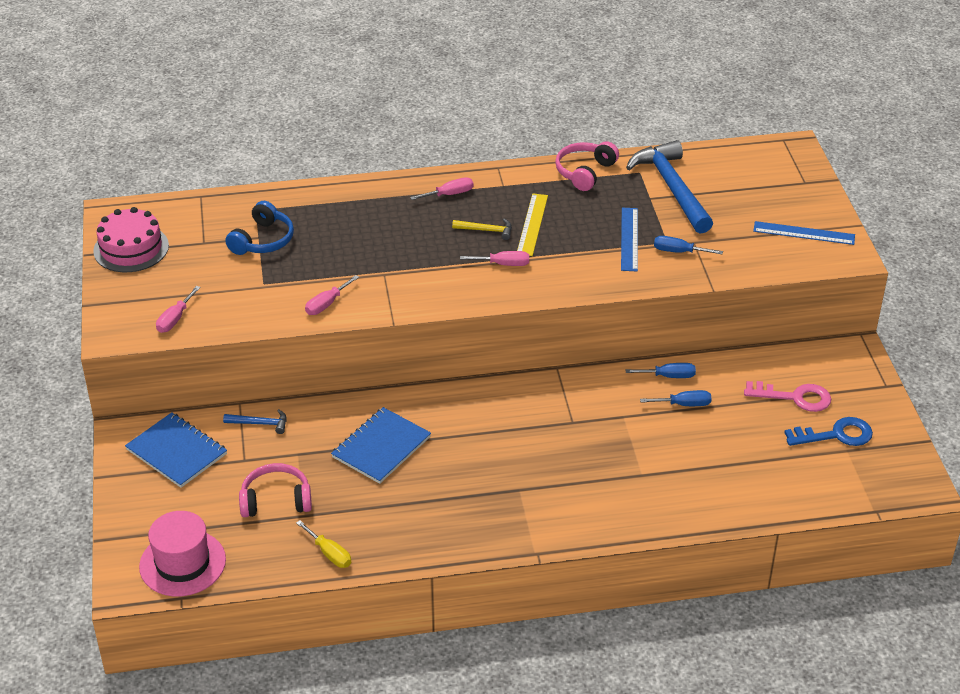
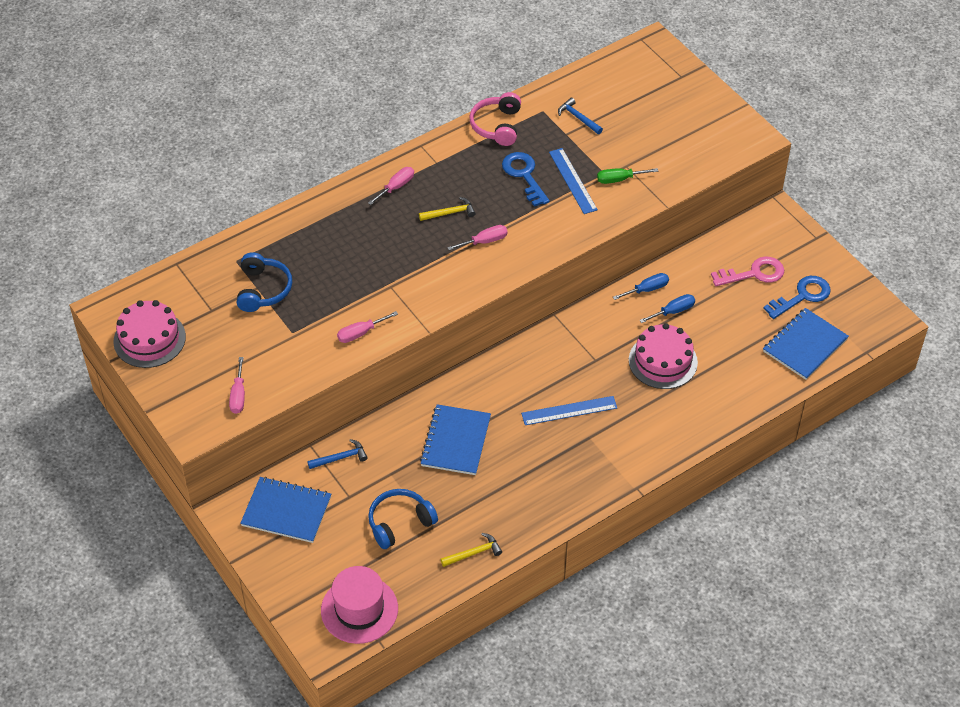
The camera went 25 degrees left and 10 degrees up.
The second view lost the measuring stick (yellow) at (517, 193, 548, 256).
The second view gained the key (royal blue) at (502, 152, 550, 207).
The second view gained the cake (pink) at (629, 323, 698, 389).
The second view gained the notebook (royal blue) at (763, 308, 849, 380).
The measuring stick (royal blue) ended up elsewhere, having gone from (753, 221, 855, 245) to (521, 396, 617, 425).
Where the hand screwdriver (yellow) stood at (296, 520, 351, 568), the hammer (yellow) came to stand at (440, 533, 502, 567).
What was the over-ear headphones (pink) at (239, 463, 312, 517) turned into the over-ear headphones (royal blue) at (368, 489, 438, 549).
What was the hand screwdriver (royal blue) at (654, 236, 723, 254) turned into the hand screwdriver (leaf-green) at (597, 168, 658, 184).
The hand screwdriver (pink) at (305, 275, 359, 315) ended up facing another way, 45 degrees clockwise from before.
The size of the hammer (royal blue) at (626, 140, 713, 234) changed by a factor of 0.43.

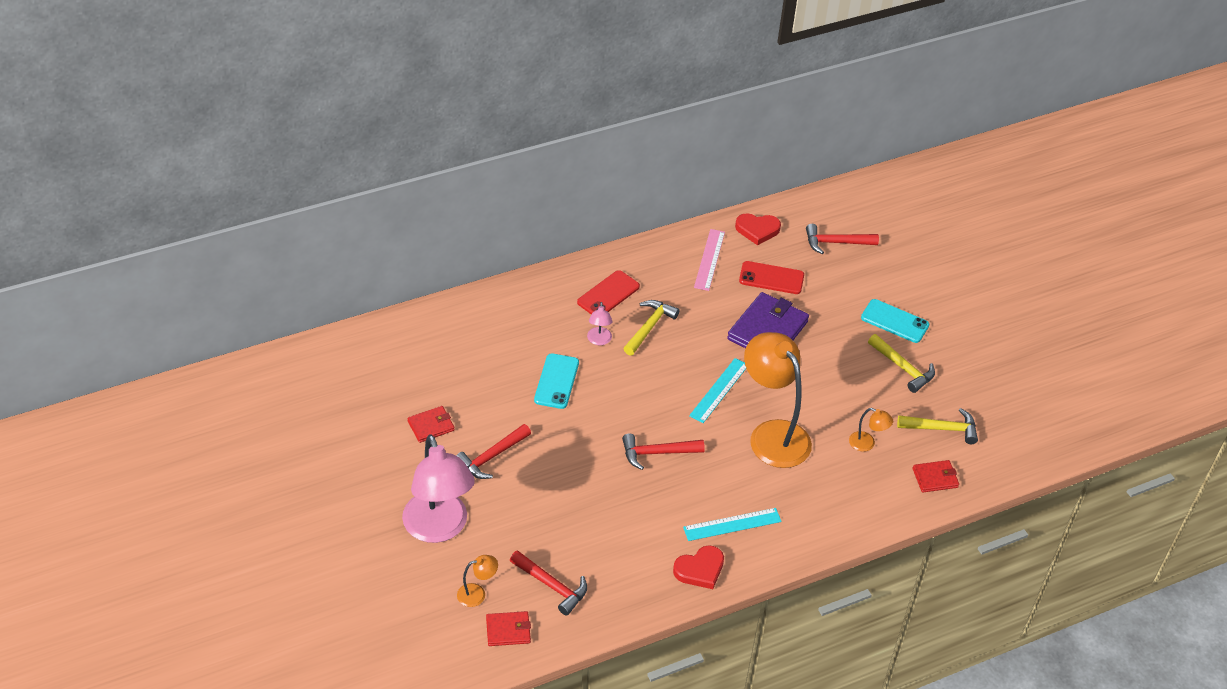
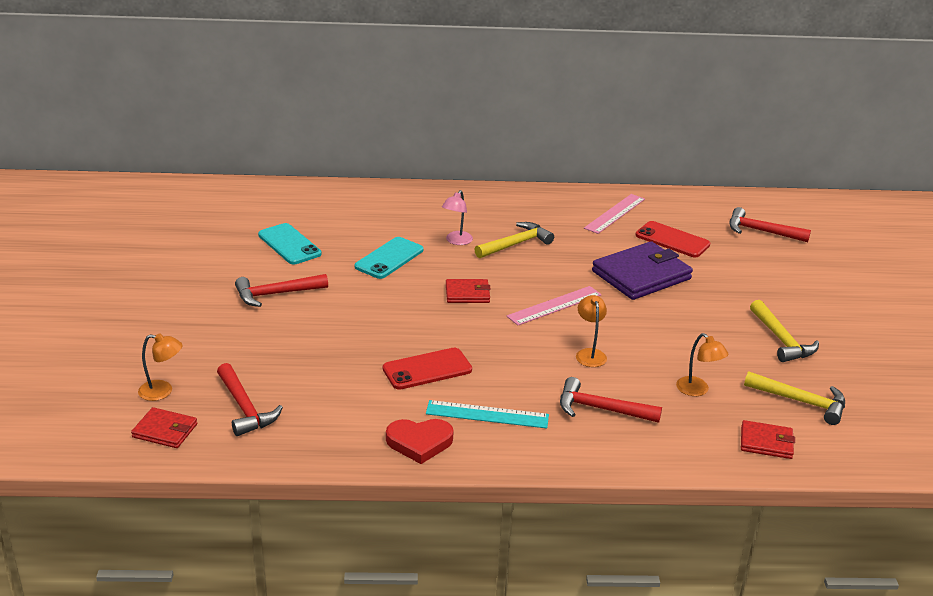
The camera went 25 degrees right and 15 degrees down.
The second view lost the reading lamp (pink) at (402, 434, 475, 543).
The second view lost the heart (crimson) at (735, 213, 781, 245).
The card wallet (crimson) ended up elsewhere, having gone from (407, 406, 455, 443) to (446, 279, 491, 303).
The smartphone (crimson) ended up elsewhere, having gone from (577, 270, 640, 315) to (383, 348, 472, 390).
The hammer (crimson) ended up elsewhere, having gone from (622, 434, 705, 470) to (560, 377, 662, 423).
The smartphone (turquoise) ended up elsewhere, having gone from (861, 299, 929, 343) to (258, 223, 321, 264).
What was the measuring stick (turquoise) at (689, 358, 746, 423) turned into the measuring stick (pink) at (507, 286, 602, 326).
The size of the reading lamp (orange-coloured) at (744, 332, 812, 468) changed by a factor of 0.42.

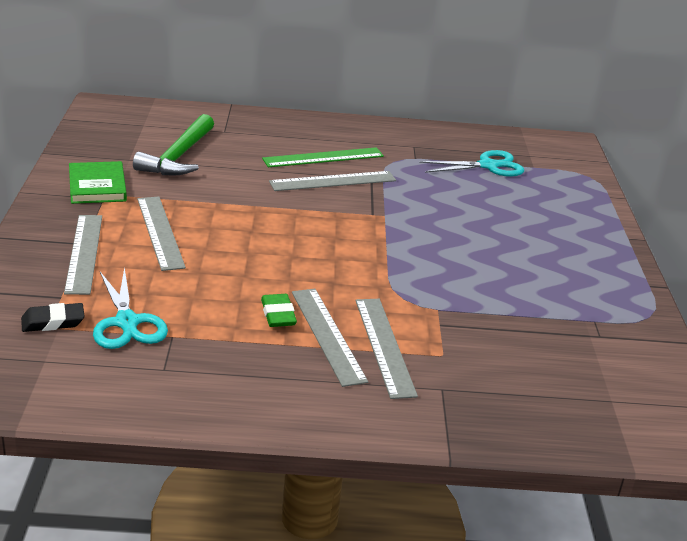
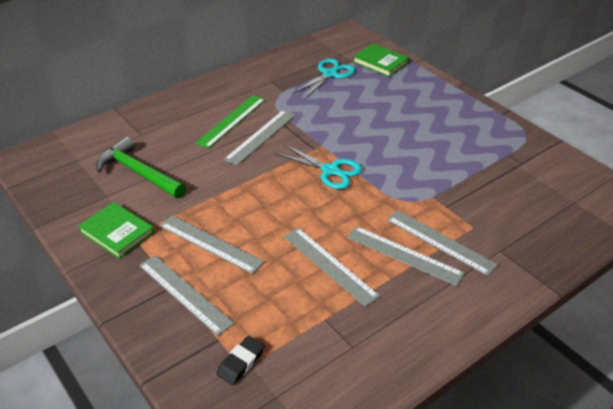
The camera went 35 degrees left and 10 degrees up.
The second view lost the pencil eraser (leaf-green) at (261, 294, 297, 327).
The second view gained the measuring stick (ash-grey) at (284, 228, 380, 307).
The second view gained the hardcover (leaf-green) at (353, 44, 409, 77).
The pair of scissors (turquoise) ended up elsewhere, having gone from (93, 267, 168, 349) to (274, 144, 362, 189).
The hammer (leaf-green) at (133, 114, 214, 175) ended up facing another way, 150 degrees clockwise from before.

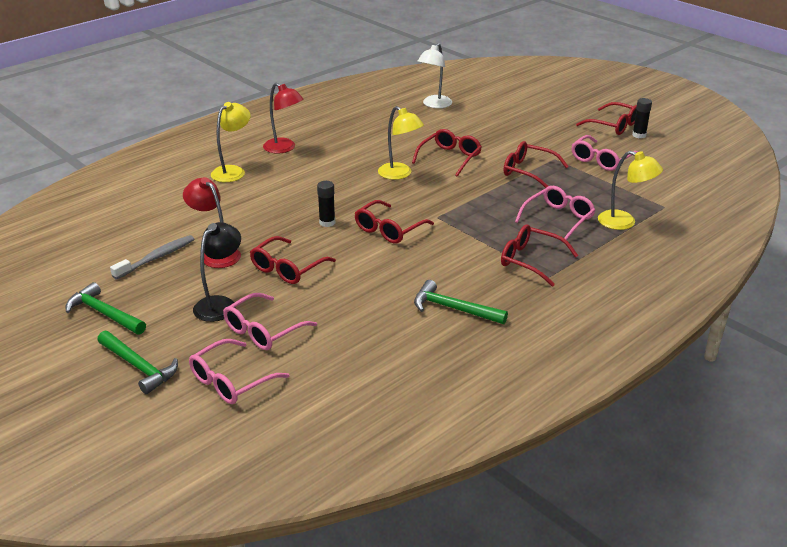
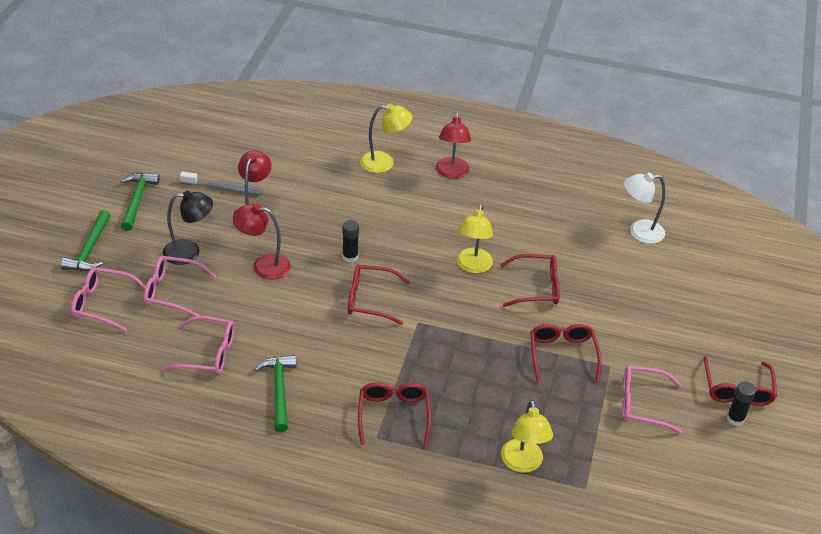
The camera went 55 degrees right and 10 degrees up.
The spectacles (pink) ended up elsewhere, having gone from (515, 186, 595, 240) to (162, 316, 235, 375).
Where the spectacles (crimson) stood at (250, 236, 336, 284), the reading lamp (crimson) came to stand at (233, 204, 291, 280).

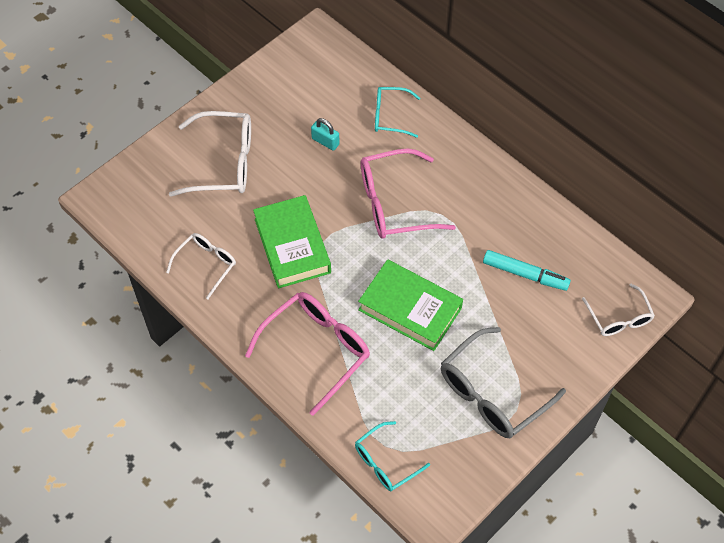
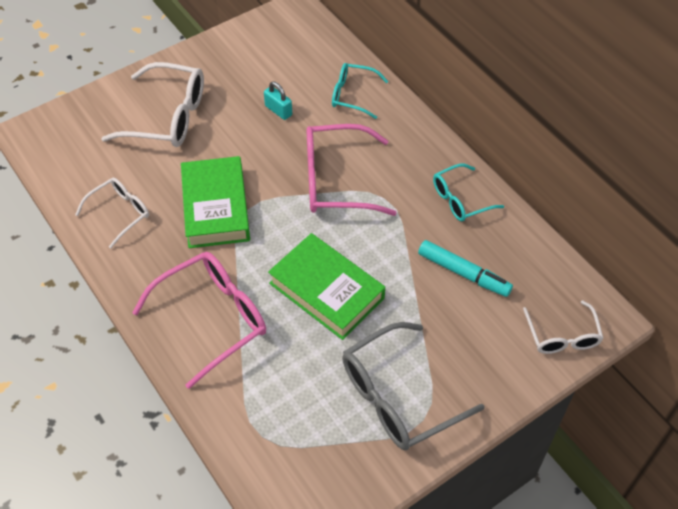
The camera went 10 degrees right and 5 degrees down.
The spectacles (turquoise) ended up elsewhere, having gone from (355, 421, 430, 491) to (433, 164, 504, 222).

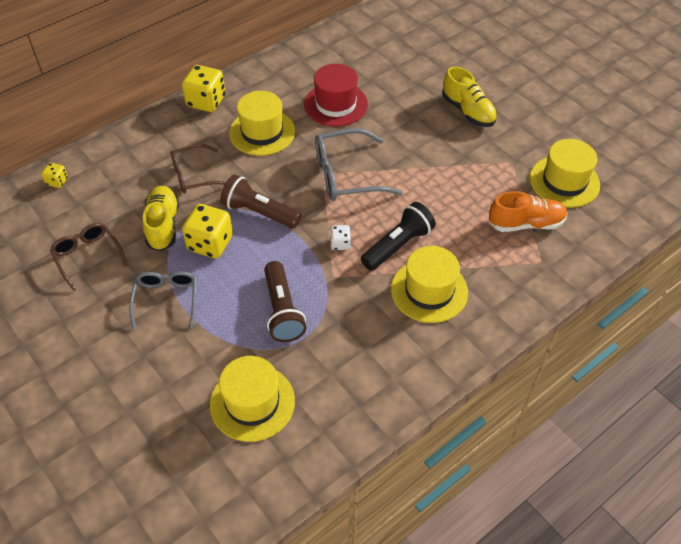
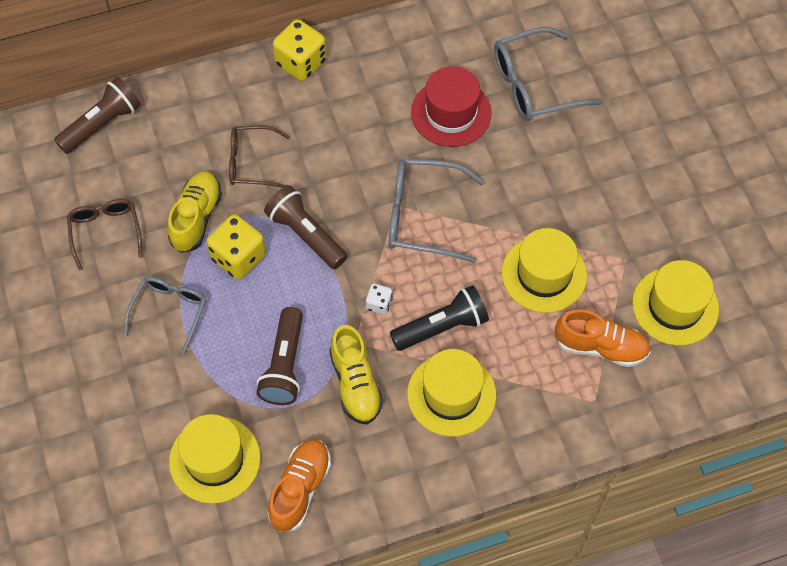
The camera went 20 degrees right and 10 degrees up.
The second view gained the sneaker (orange-coloured) at (267, 439, 331, 532).
The second view gained the spectacles (ash-grey) at (494, 27, 603, 121).
The top hat (yellow) ended up elsewhere, having gone from (229, 91, 295, 156) to (501, 228, 587, 313).
The sneaker (yellow) ended up elsewhere, having gone from (442, 67, 497, 127) to (329, 325, 383, 424).
Where the game die (yellow) stood at (41, 163, 68, 188), the pocket torch (brown) came to stand at (54, 77, 141, 154).

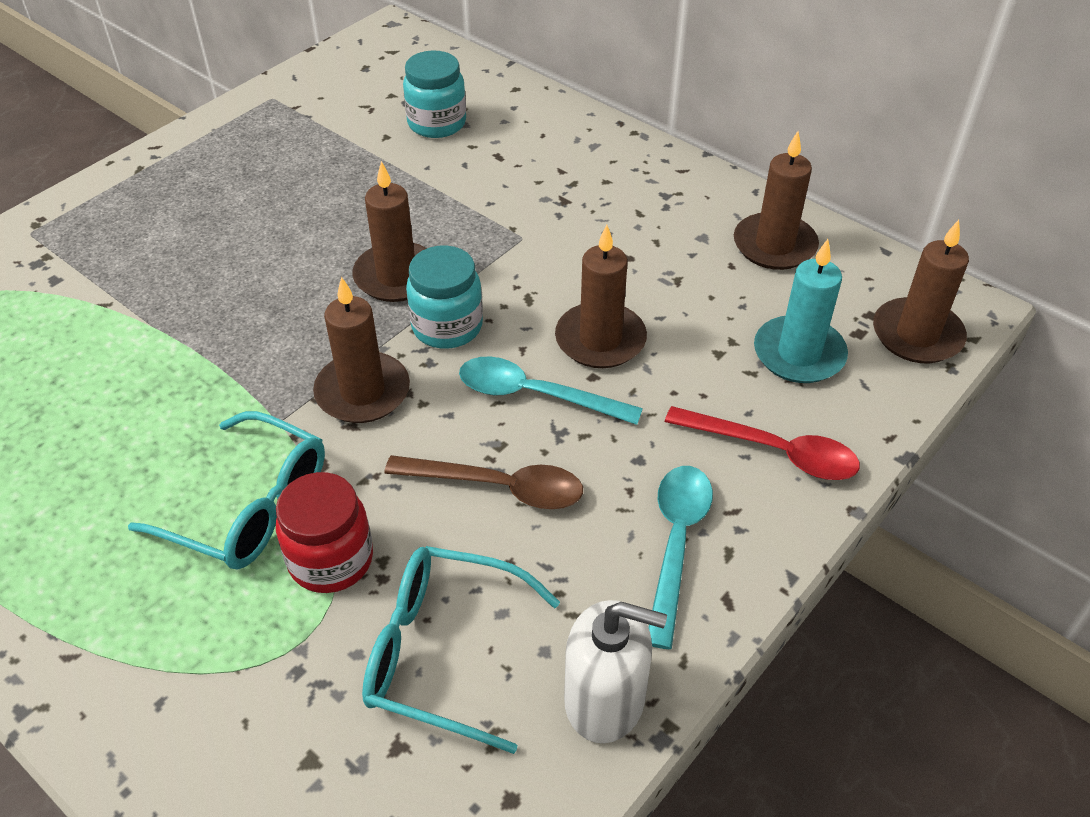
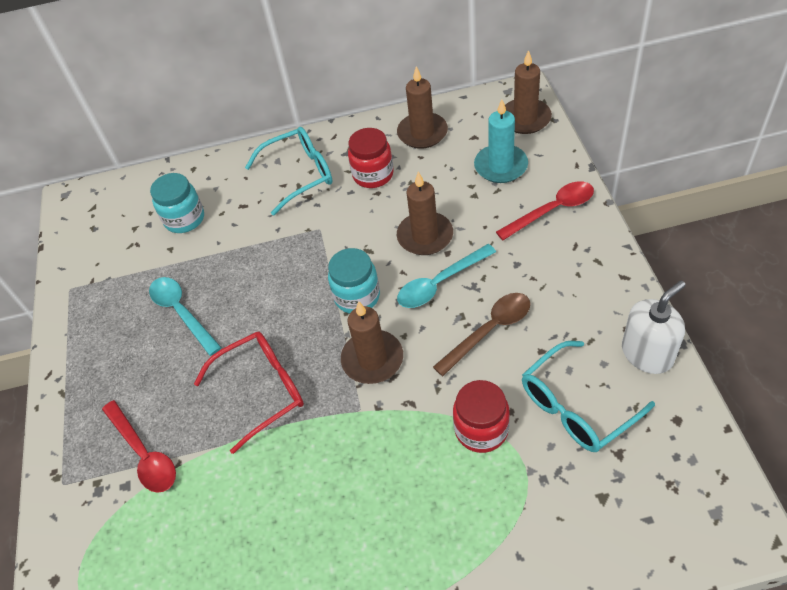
The camera went 45 degrees left and 5 degrees up.
The second view lost the pillar candle (brown) at (352, 161, 427, 302).
The second view gained the spoon (crimson) at (102, 400, 176, 493).
The second view gained the spectacles (crimson) at (194, 331, 304, 454).
The second view gained the preserve jar (crimson) at (348, 128, 394, 188).
The spectacles (turquoise) ended up elsewhere, having gone from (128, 411, 325, 570) to (245, 127, 333, 216).
The spoon (turquoise) ended up elsewhere, having gone from (648, 466, 713, 649) to (149, 277, 222, 356).

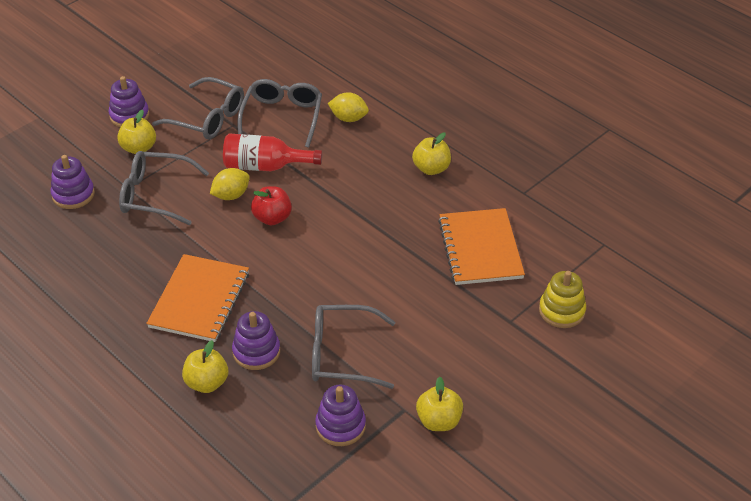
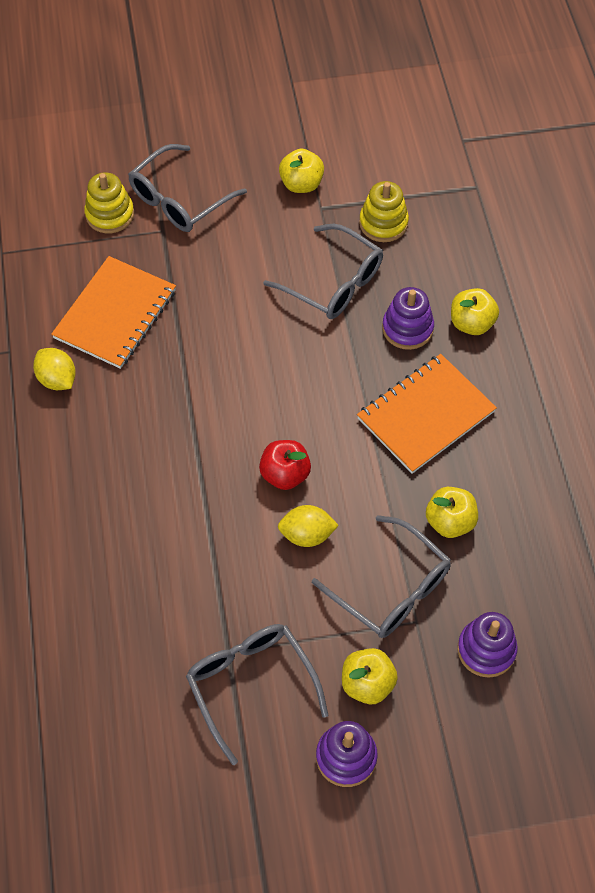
The camera went 145 degrees left and 15 degrees up.
The second view lost the drink bottle (crimson) at (223, 133, 323, 171).
The spectacles (ash-grey) ended up elsewhere, having gone from (237, 79, 322, 148) to (128, 144, 247, 232).
The toy lemon (yellow) ended up elsewhere, having gone from (328, 92, 369, 122) to (33, 348, 76, 390).
The toy apple (yellow) ended up elsewhere, having gone from (412, 133, 451, 175) to (426, 487, 478, 538).
What was the stacking rings (royal purple) at (315, 385, 366, 446) turned into the stacking rings (yellow) at (359, 181, 409, 242).

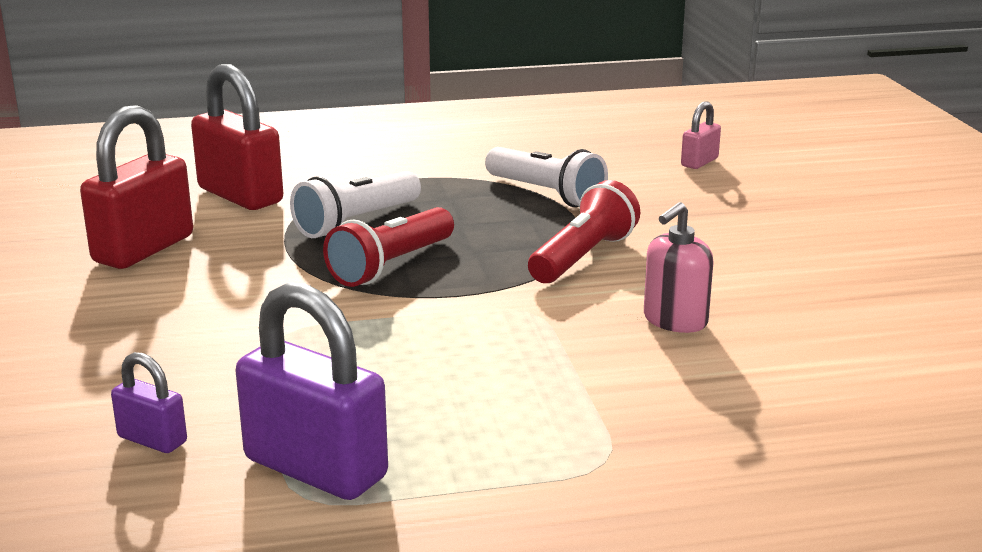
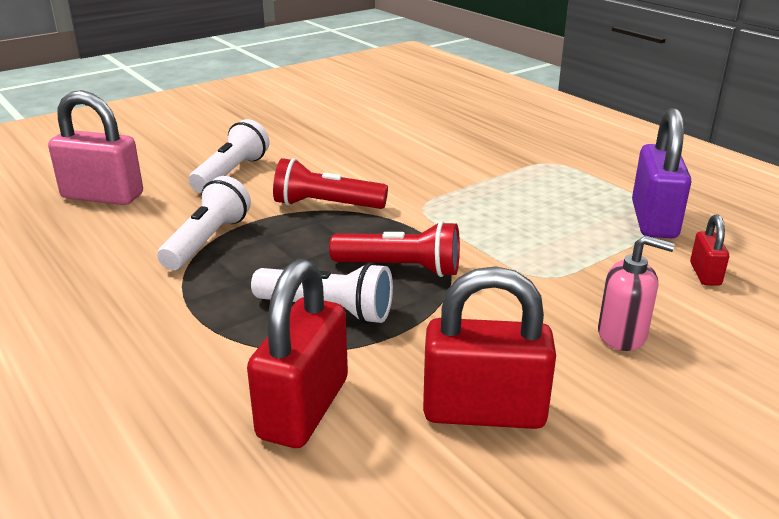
The camera went 115 degrees left and 5 degrees up.
The second view gained the pocket torch (white) at (189, 119, 269, 193).
The soap pump (pink) ended up elsewhere, having gone from (644, 202, 714, 333) to (598, 235, 675, 351).
What was the padlock (royal purple) at (111, 352, 187, 453) turned into the padlock (crimson) at (690, 214, 729, 286).
The size of the padlock (pink) at (681, 101, 721, 169) changed by a factor of 2.00.

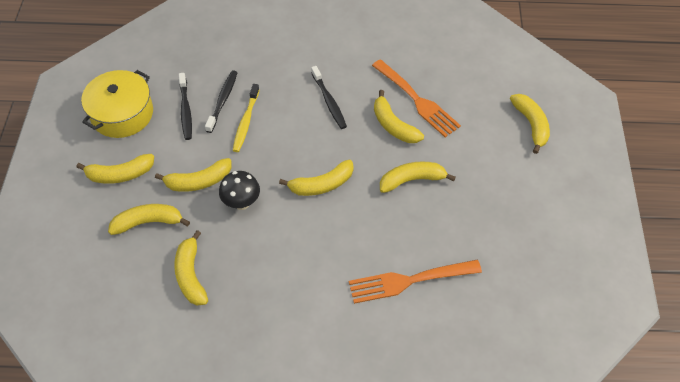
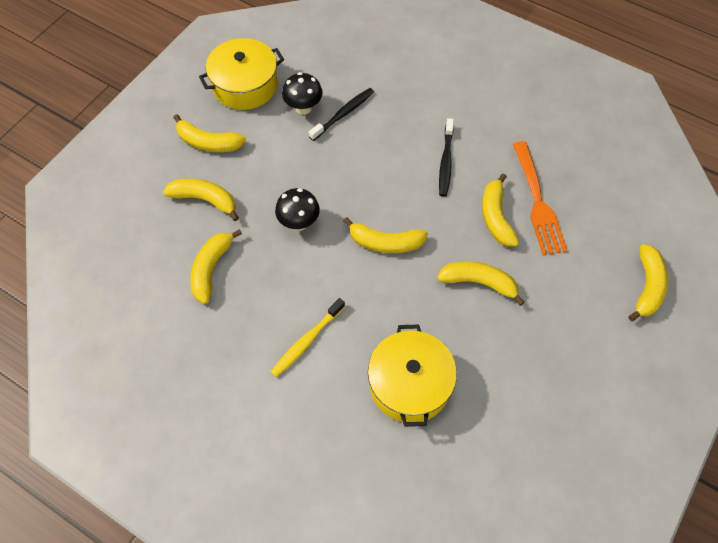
The camera went 30 degrees right and 5 degrees up.
The second view lost the toy banana (yellow) at (155, 158, 232, 192).
The toothbrush (yellow) ended up elsewhere, having gone from (233, 84, 259, 152) to (271, 298, 345, 377).
Where the toothbrush (ebony) stood at (179, 73, 192, 140), the toadstool (ebony) came to stand at (282, 72, 323, 115).
Where the dinner fork (orange-coloured) stood at (349, 260, 482, 304), the cooking pot (yellow) came to stand at (368, 325, 457, 427).

